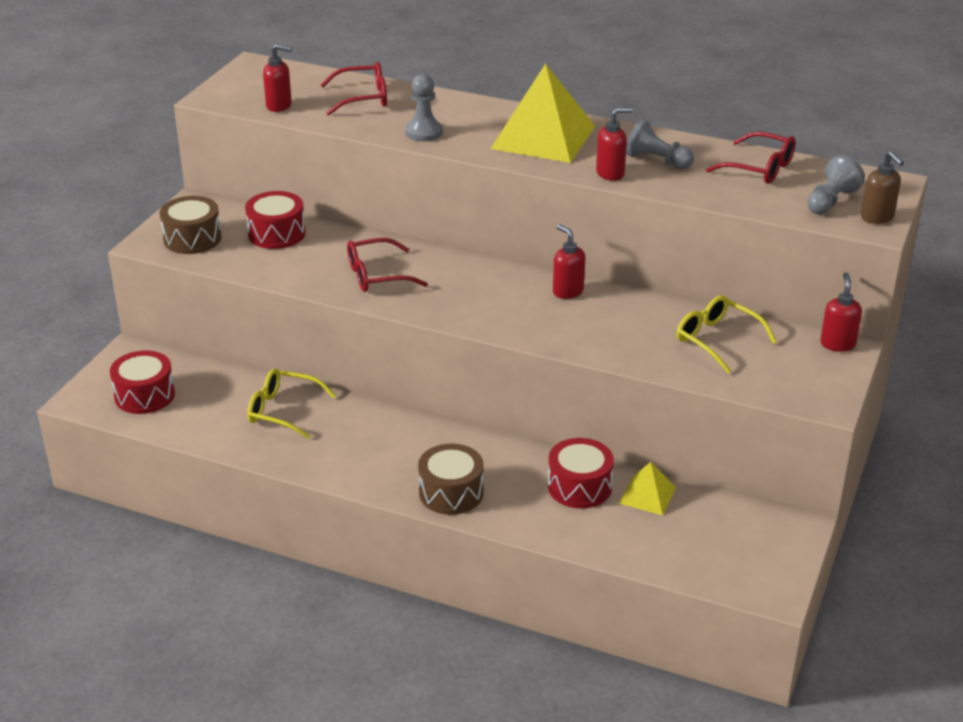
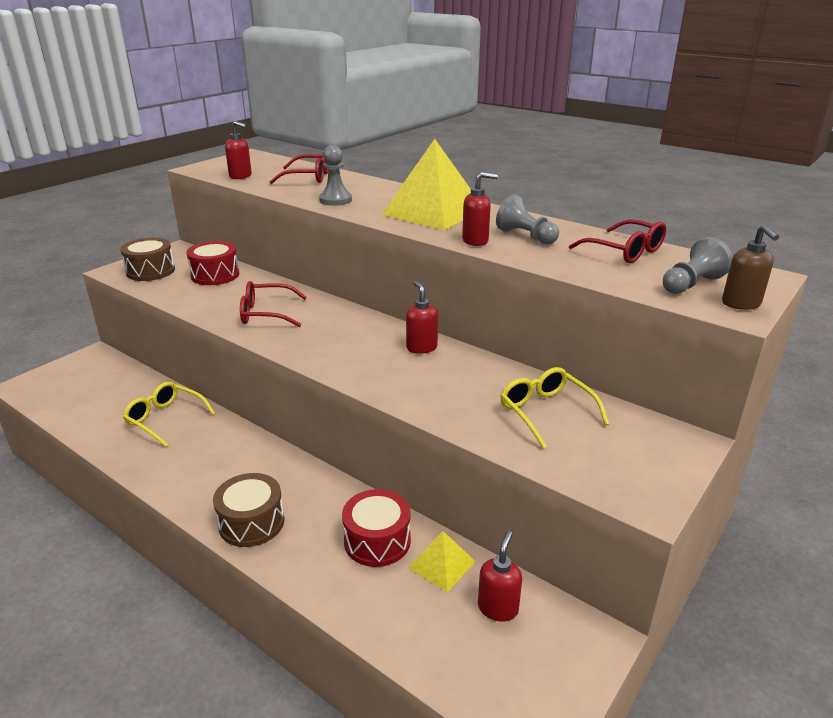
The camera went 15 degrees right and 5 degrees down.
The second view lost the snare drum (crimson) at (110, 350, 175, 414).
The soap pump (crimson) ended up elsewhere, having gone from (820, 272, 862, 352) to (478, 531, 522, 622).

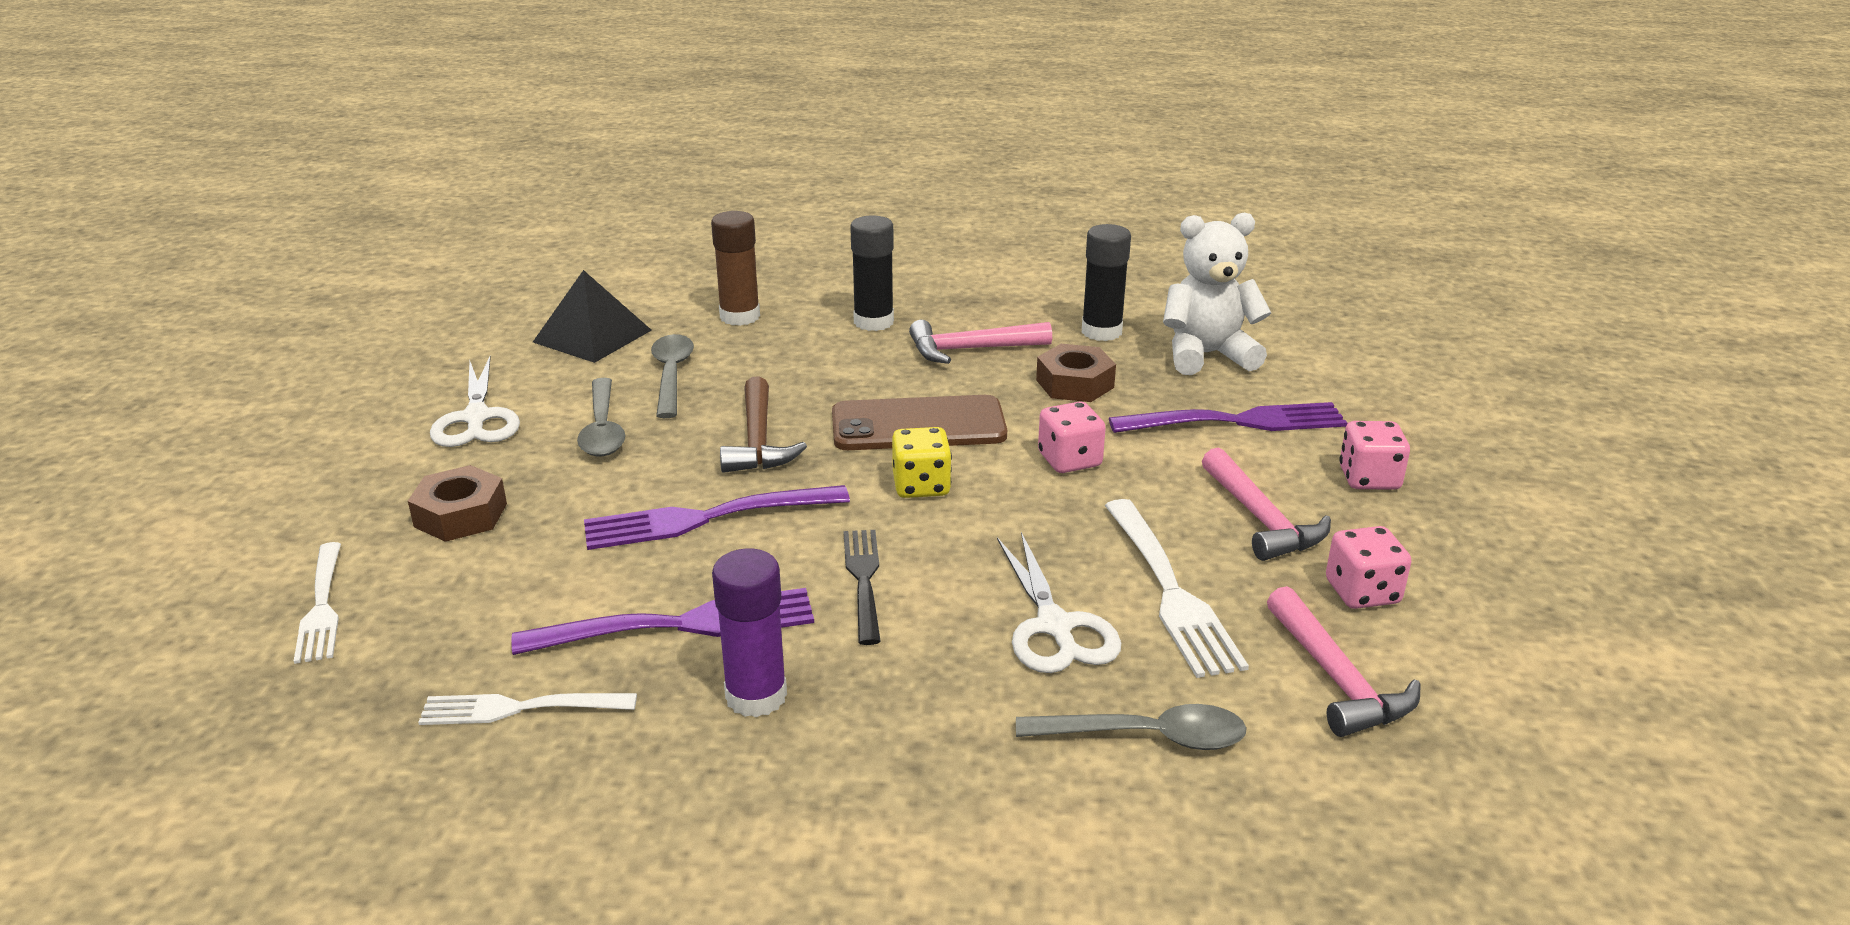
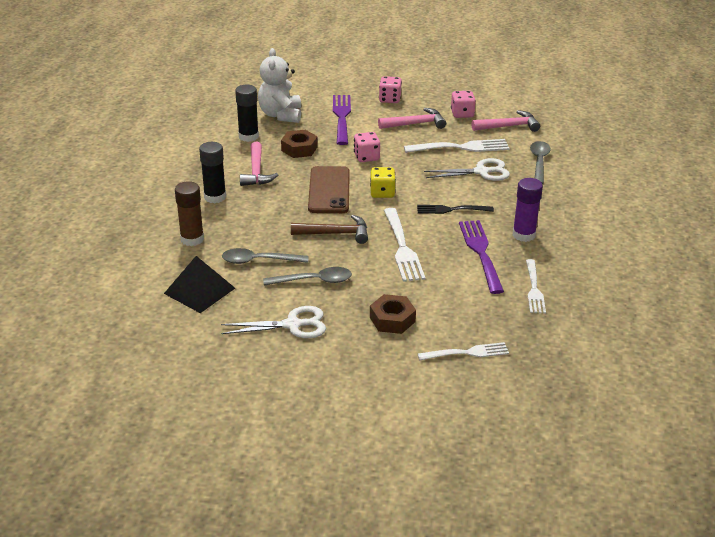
The camera went 85 degrees left and 5 degrees up.
What was the dinner fork (royal purple) at (584, 485, 850, 550) turned into the dinner fork (white) at (384, 208, 425, 282).

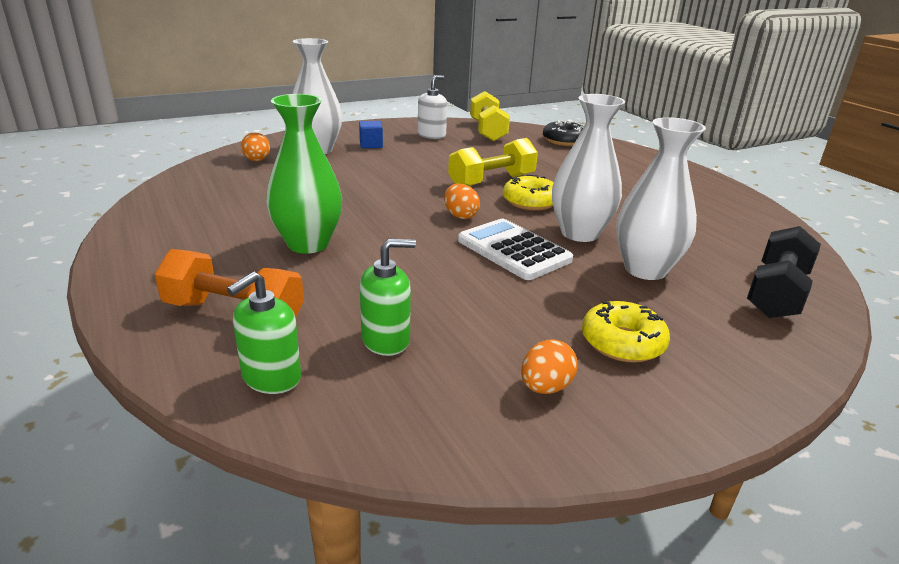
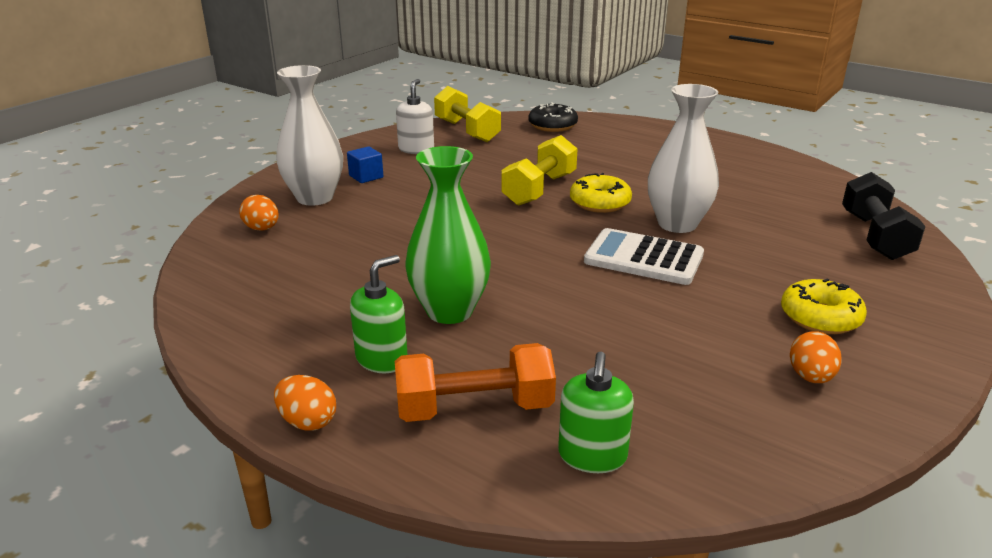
The camera went 25 degrees left and 0 degrees up.
The second view lost the flower vase (white) at (616, 117, 706, 280).
The soap pump (leaf-green) ended up elsewhere, having gone from (360, 239, 416, 356) to (350, 255, 408, 373).
The egg (orange-coloured) ended up elsewhere, having gone from (444, 184, 480, 219) to (274, 375, 336, 431).

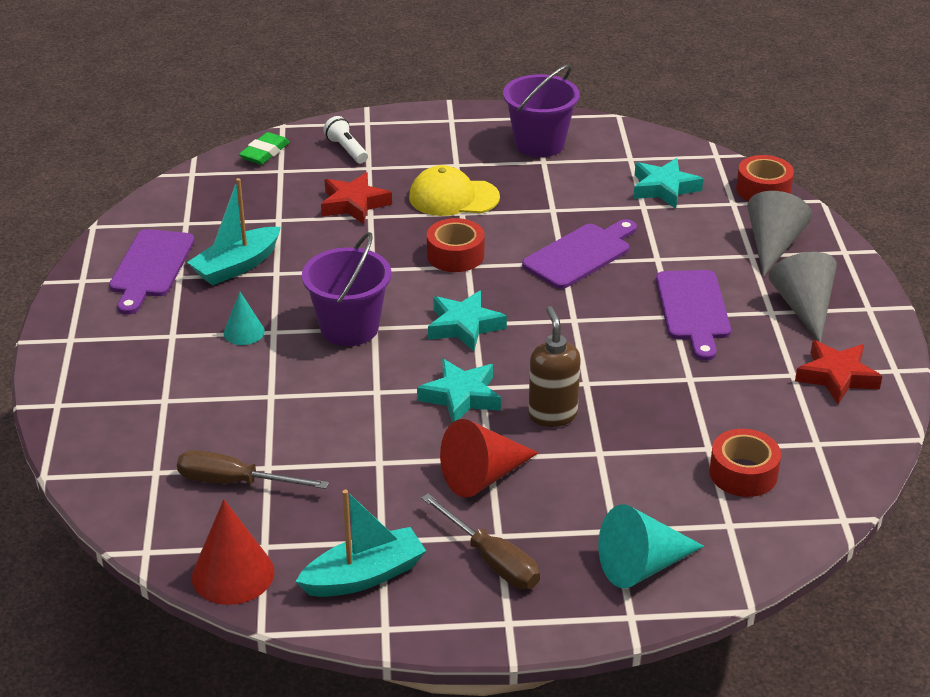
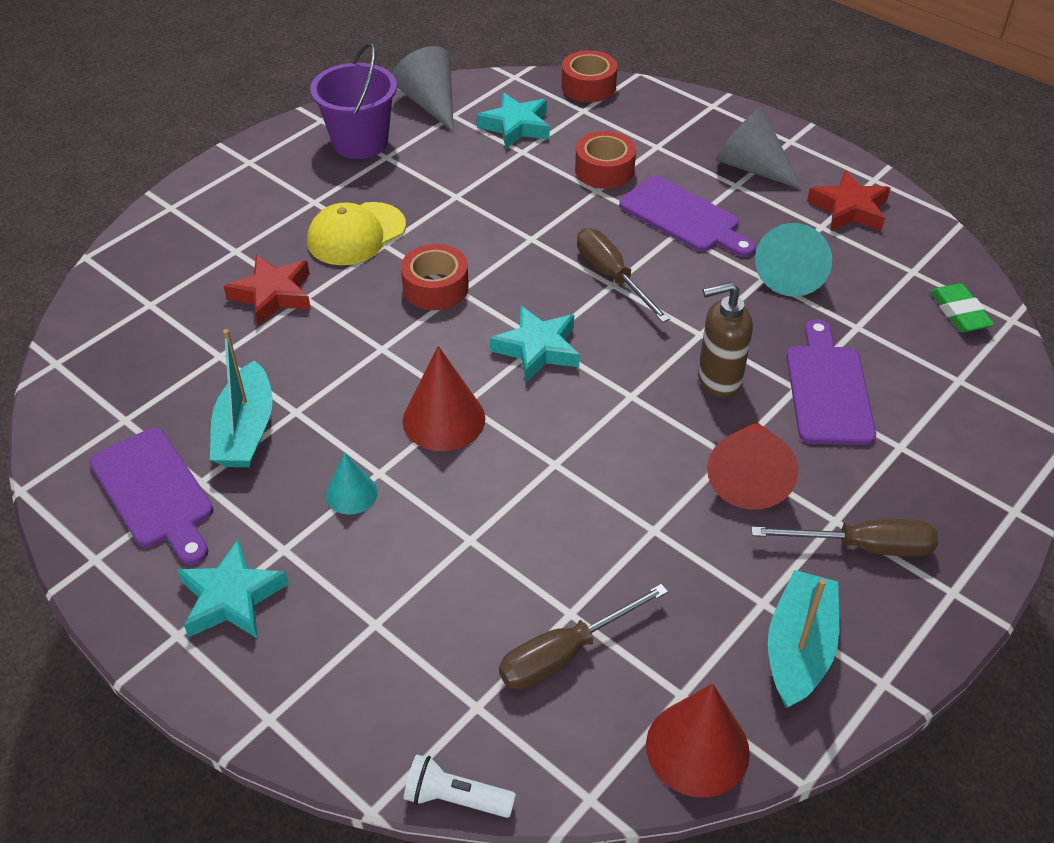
The camera went 45 degrees left and 10 degrees up.
The second view gained the hand screwdriver (brown) at (577, 228, 670, 323).
The pencil eraser (leaf-green) ended up elsewhere, having gone from (239, 132, 290, 165) to (930, 283, 994, 332).
The pocket torch (white) ended up elsewhere, having gone from (323, 116, 368, 163) to (404, 754, 516, 818).
The five-pointed star (turquoise) ended up elsewhere, having gone from (417, 359, 501, 423) to (177, 539, 289, 638).
The bread board (royal purple) ended up elsewhere, having gone from (522, 219, 637, 289) to (787, 319, 876, 445).
The solid cone (turquoise) ended up elsewhere, having gone from (598, 504, 704, 589) to (755, 223, 832, 297).
The roll of tape (crimson) ended up elsewhere, having gone from (709, 429, 781, 497) to (575, 131, 636, 189).
The solid cone (ash-grey) ended up elsewhere, having gone from (747, 191, 812, 277) to (392, 46, 454, 132).
Where the bucket (royal purple) stood at (302, 232, 392, 346), the solid cone (crimson) came to stand at (402, 346, 485, 451).
The soap pump (brown) at (528, 306, 581, 427) ended up facing another way, 45 degrees counterclockwise from before.

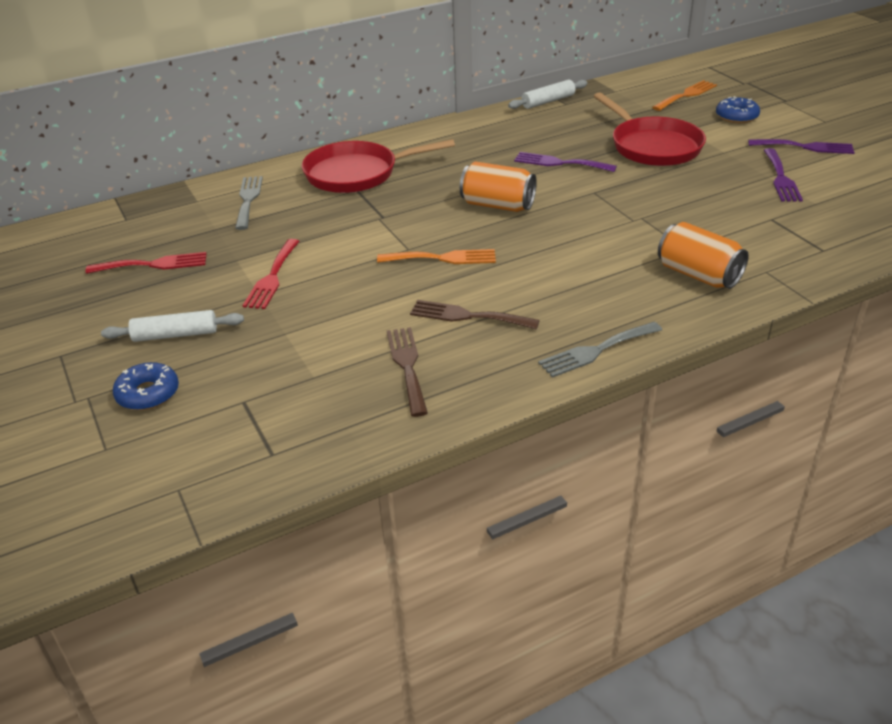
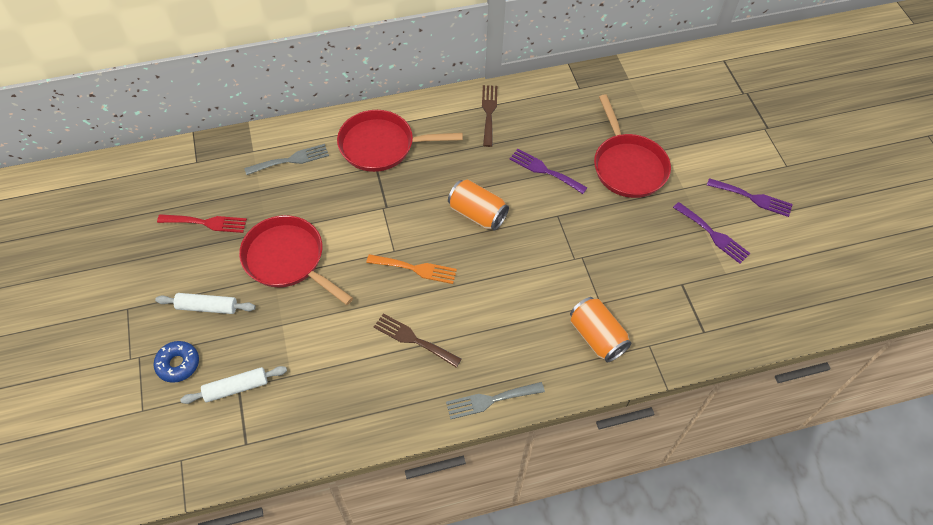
The camera went 10 degrees right and 20 degrees up.
The second view lost the dinner fork (orange-coloured) at (652, 80, 717, 111).
The second view lost the donut (royal blue) at (716, 96, 760, 123).
The dinner fork (brown) ended up elsewhere, having gone from (387, 327, 428, 417) to (482, 85, 497, 147).
The pastry roller (white) ended up elsewhere, having gone from (508, 80, 587, 109) to (180, 366, 287, 404).
Where the dinner fork (crimson) stood at (242, 239, 300, 309), the pan (crimson) came to stand at (239, 215, 353, 305).
The dinner fork (ash-grey) at (235, 176, 263, 230) ended up facing another way, 60 degrees clockwise from before.
The dinner fork (royal purple) at (764, 148, 803, 201) ended up facing another way, 60 degrees counterclockwise from before.

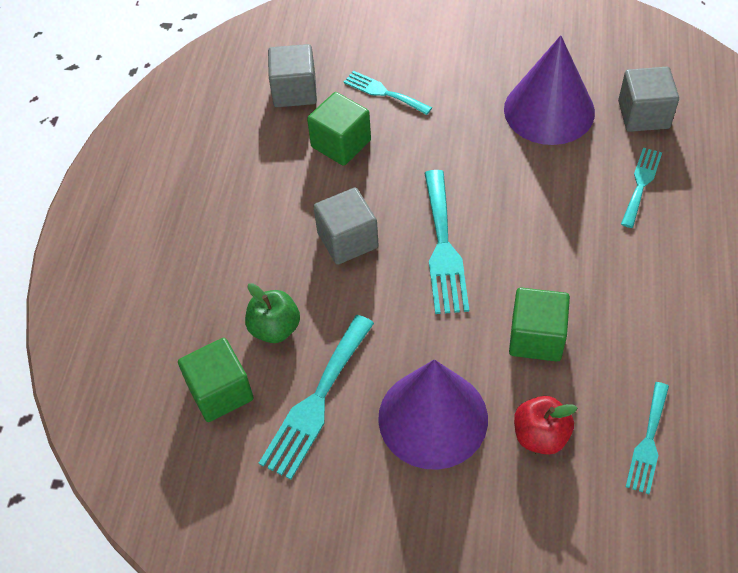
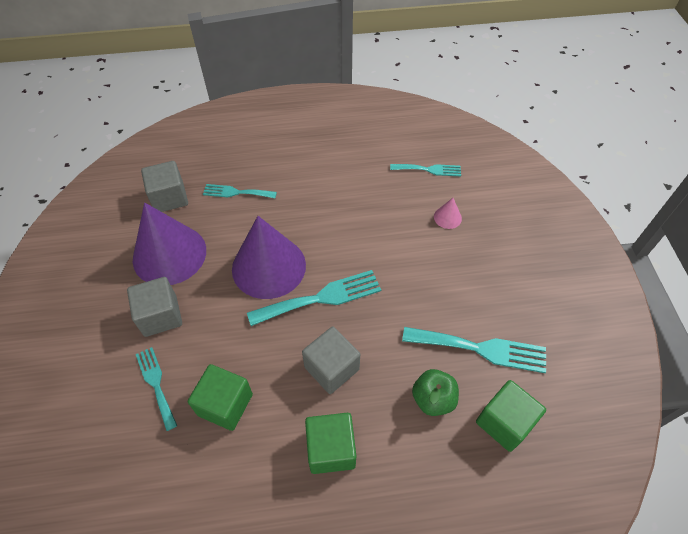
The camera went 110 degrees left and 0 degrees up.
The block (ash-grey) ended up elsewhere, having gone from (268, 44, 317, 107) to (127, 277, 182, 337).
The solid cone (royal purple) ended up elsewhere, having gone from (378, 359, 488, 470) to (232, 216, 306, 299).
The block (leaf-green) ended up elsewhere, having gone from (509, 287, 570, 362) to (305, 413, 356, 474).
Where the toy apple (crimson) stood at (514, 396, 577, 455), the solid cone (pink) came to stand at (434, 198, 462, 229).
The dinner fork (turquoise) at (344, 71, 432, 115) ended up facing another way, 135 degrees clockwise from before.

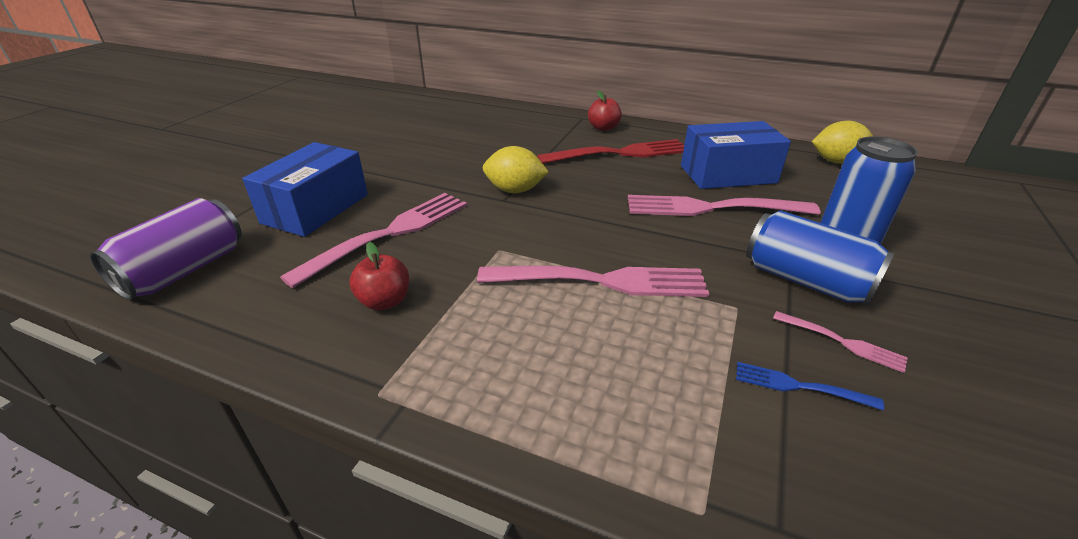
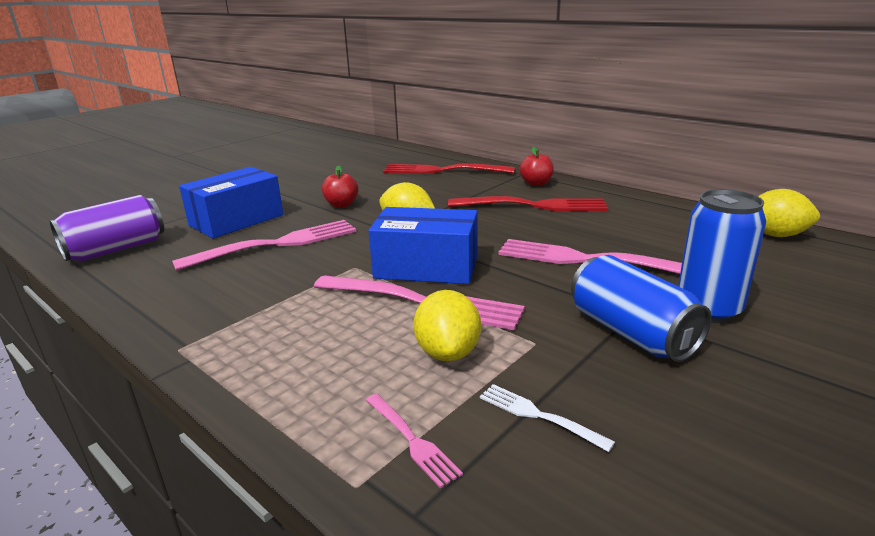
The camera went 20 degrees right and 10 degrees down.
The second view gained the dinner fork (crimson) at (383, 163, 515, 174).
The second view gained the toy lemon (yellow) at (413, 290, 481, 361).
The toy apple (crimson) ended up elsewhere, having gone from (350, 242, 409, 310) to (322, 165, 359, 208).
The package (royal blue) ended up elsewhere, having gone from (681, 121, 791, 189) to (368, 207, 478, 284).
The dinner fork (pink) ended up elsewhere, having gone from (773, 311, 908, 373) to (366, 394, 463, 488).
What was the dinner fork (royal blue) at (736, 362, 884, 410) turned into the dinner fork (white) at (480, 384, 615, 452).

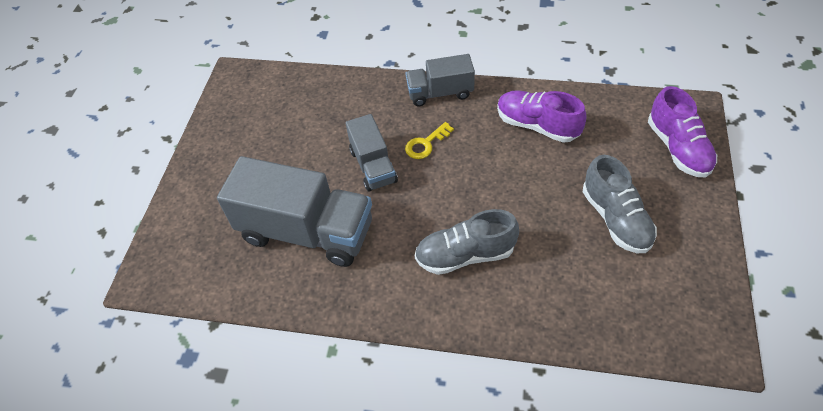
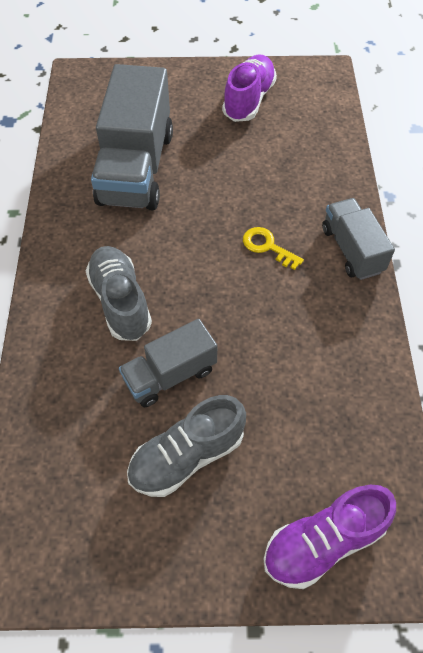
The camera went 75 degrees right and 5 degrees up.
The lorry (ash-grey) ended up elsewhere, having gone from (346, 114, 398, 192) to (119, 319, 217, 407).
The sneaker (royal purple) ended up elsewhere, having gone from (497, 90, 587, 143) to (222, 54, 277, 122).

